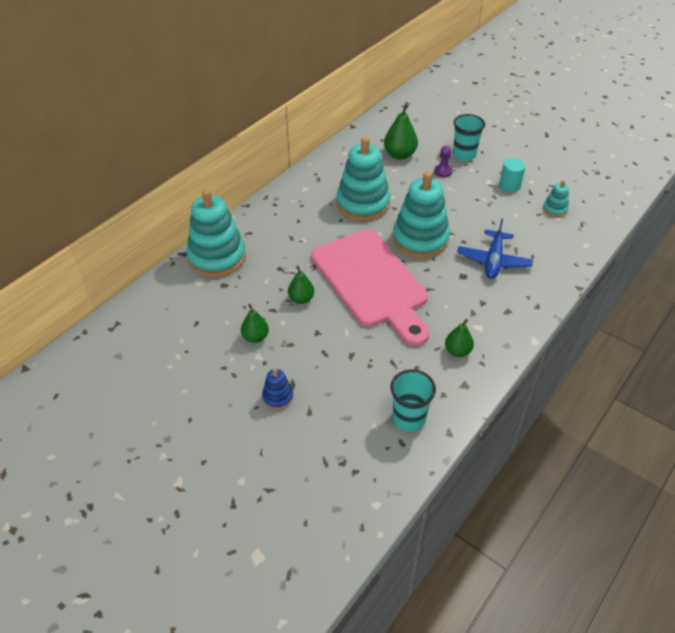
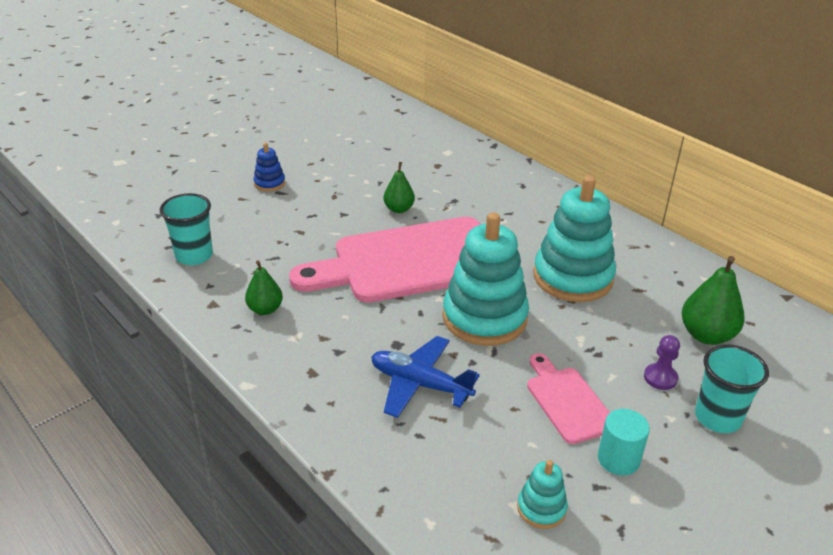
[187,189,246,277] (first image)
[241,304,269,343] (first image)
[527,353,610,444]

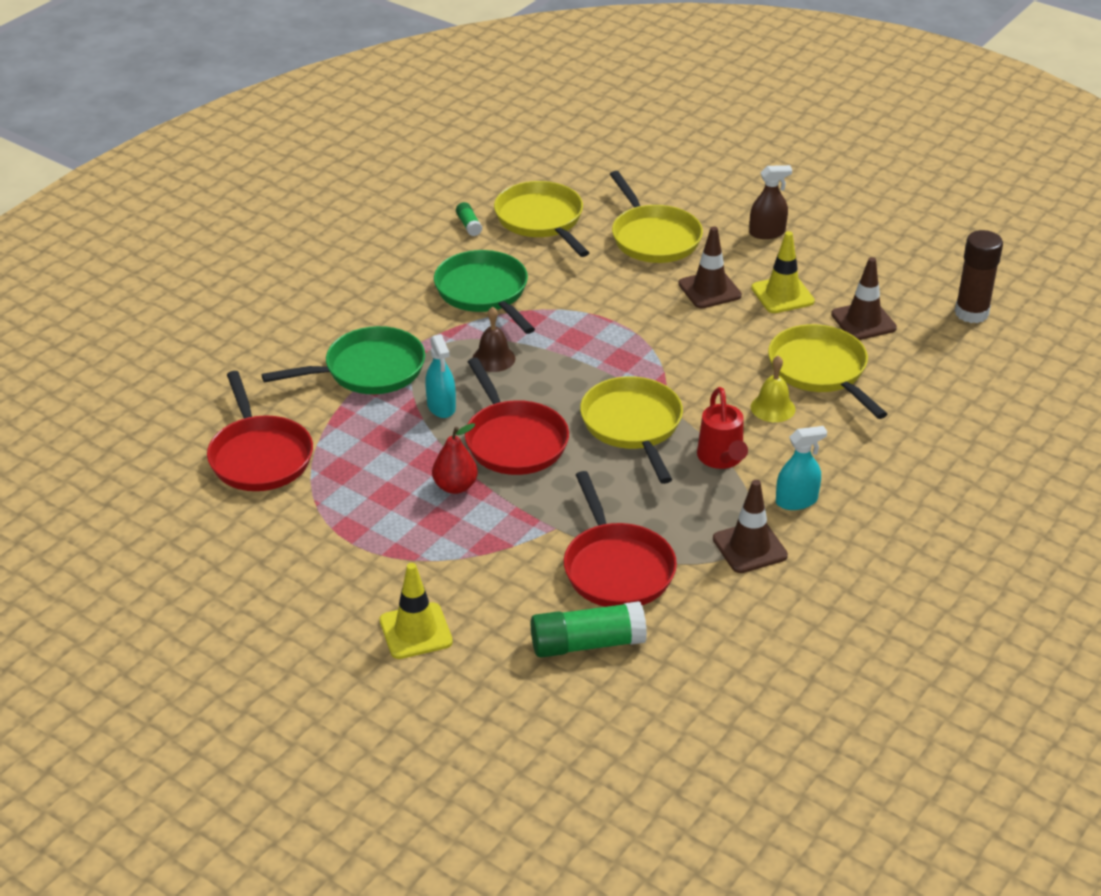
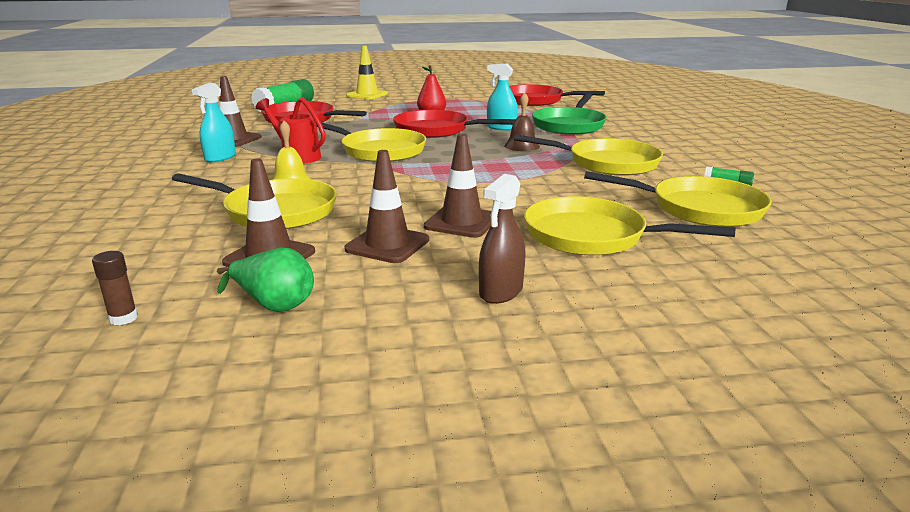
[514,135,663,176]
[344,150,429,263]
[92,251,138,325]
[217,248,314,312]

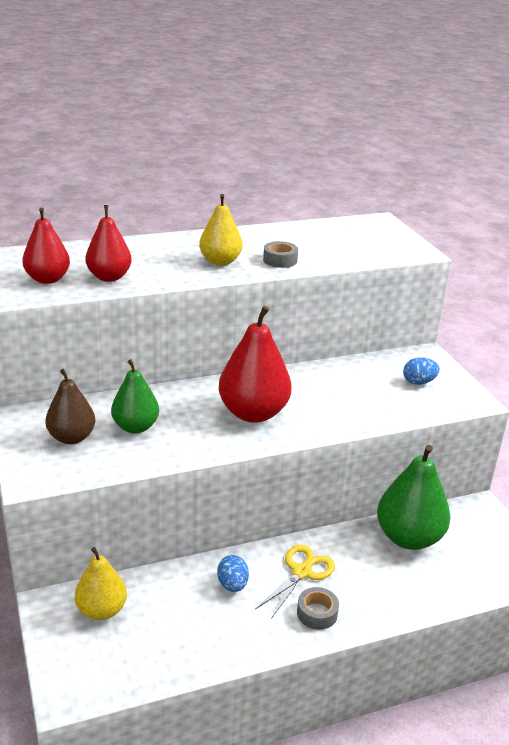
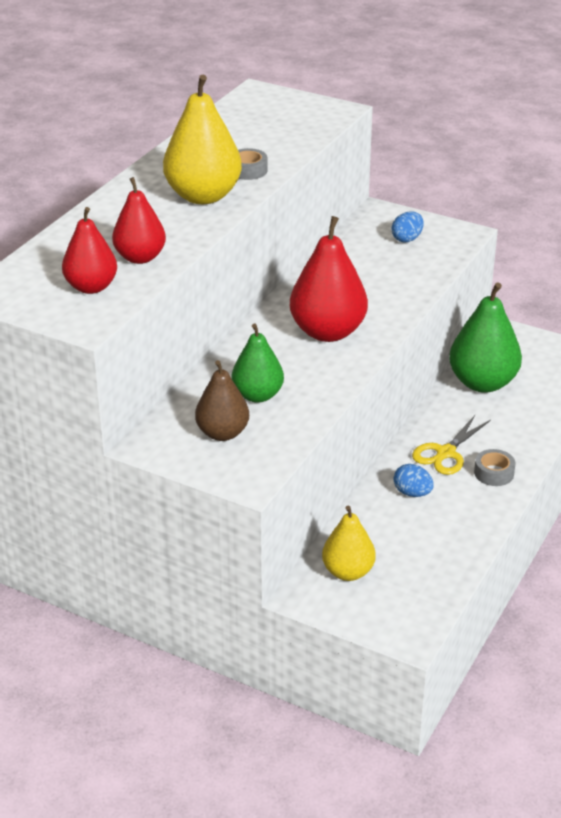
[163,75,242,204]
[412,415,491,475]

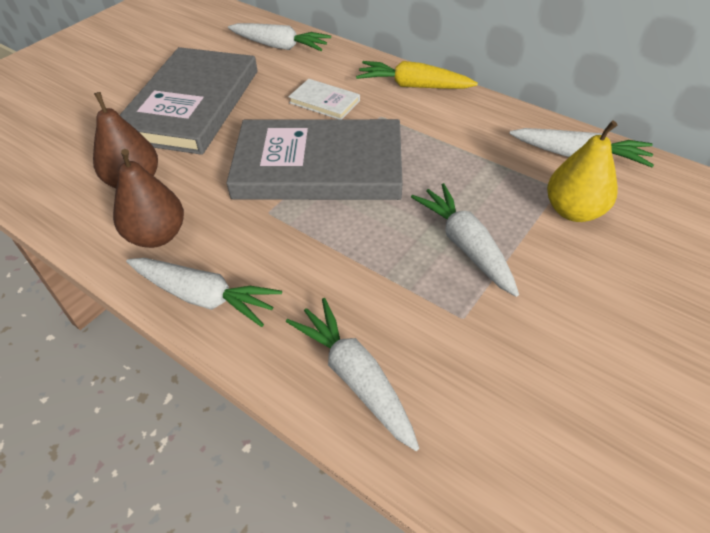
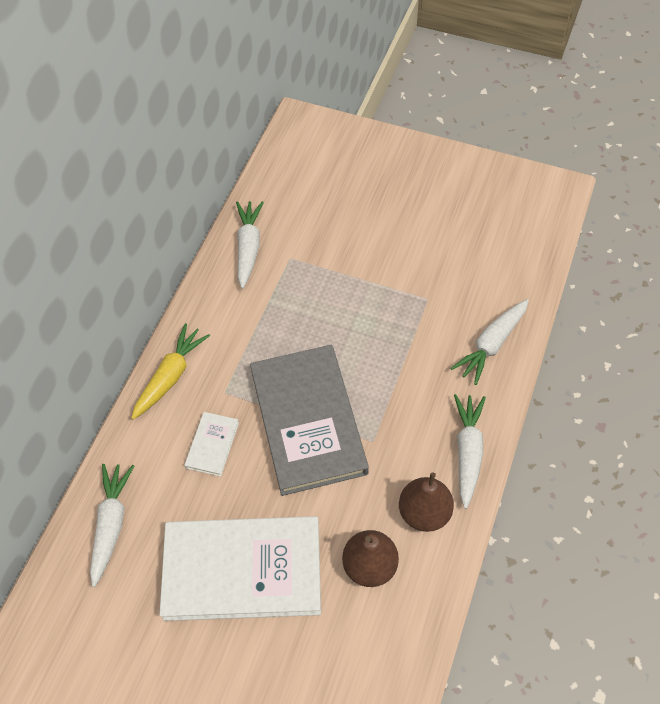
[159,516,321,621]
[131,323,210,420]
[411,183,519,297] (first image)
[547,121,618,222] (first image)

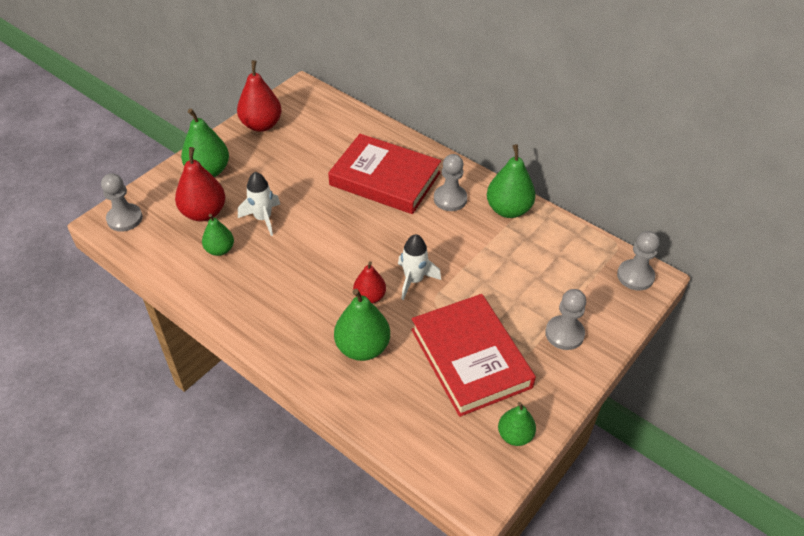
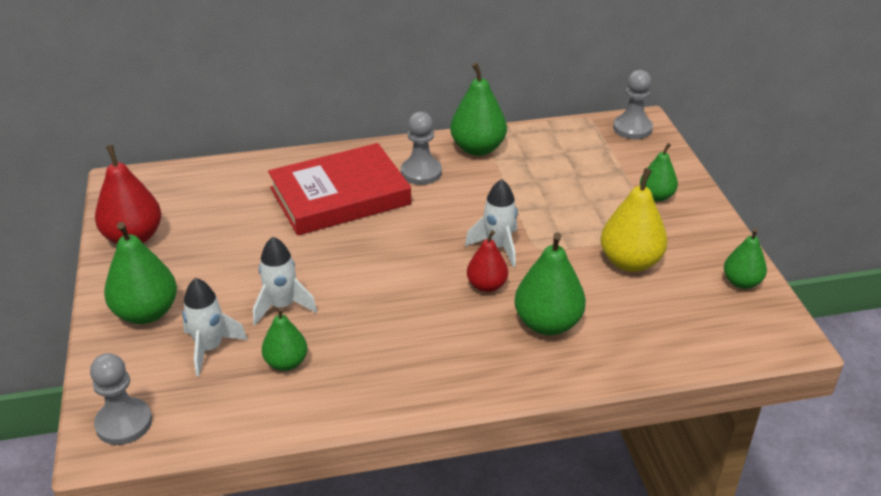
[182,278,248,376]
[601,168,668,272]
[640,143,678,202]

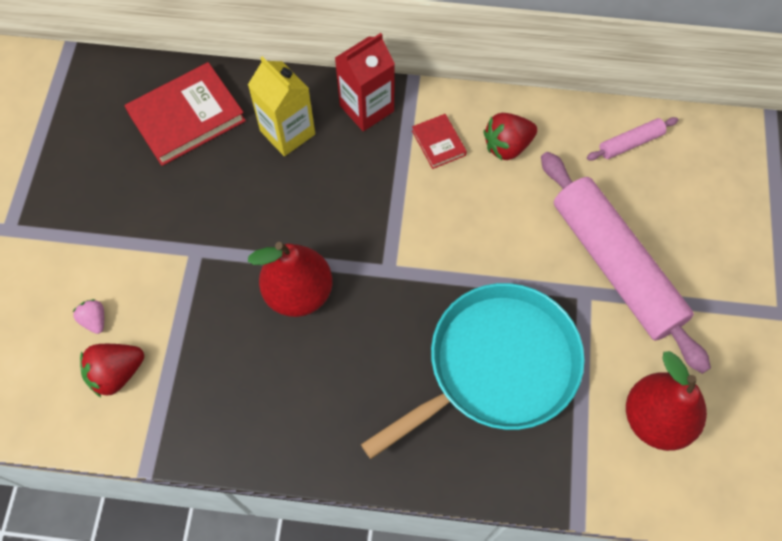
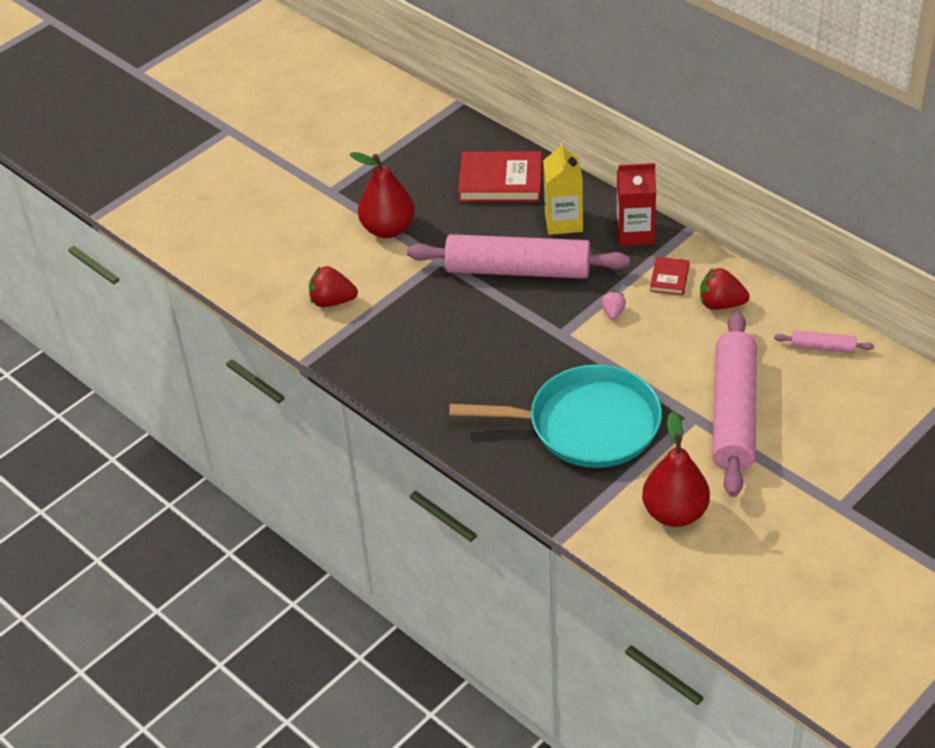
[601,291,626,320]
[350,152,415,238]
[407,234,630,279]

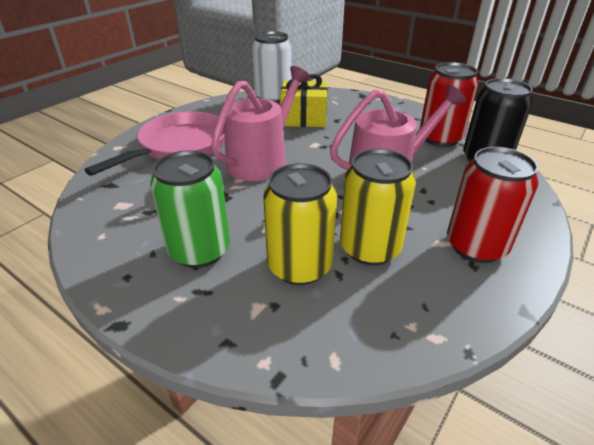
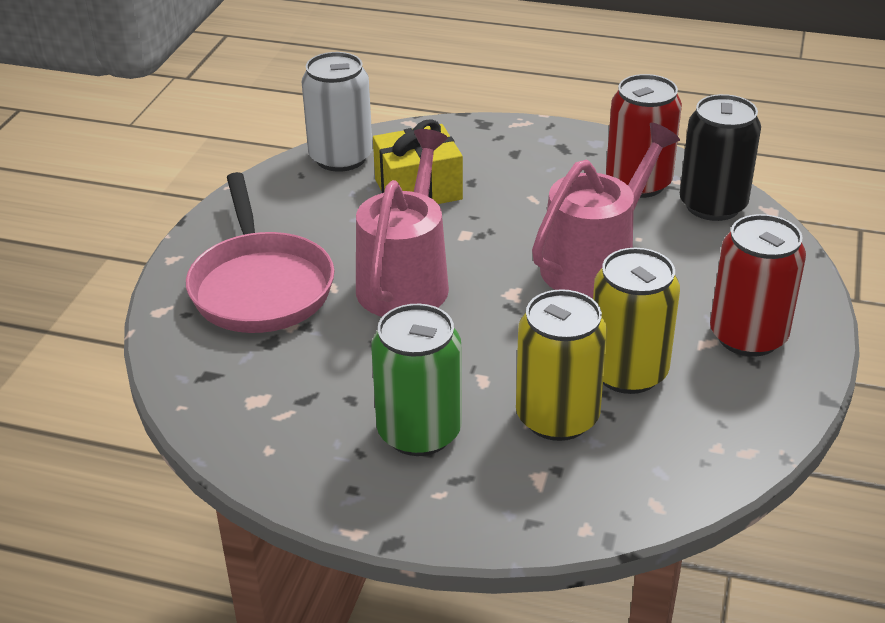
[186,172,334,333]

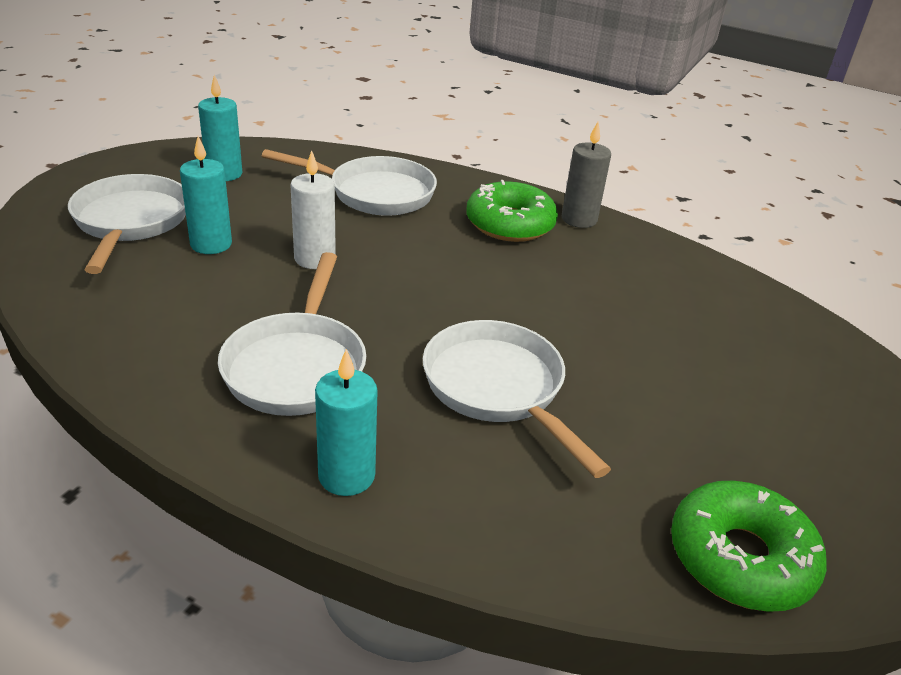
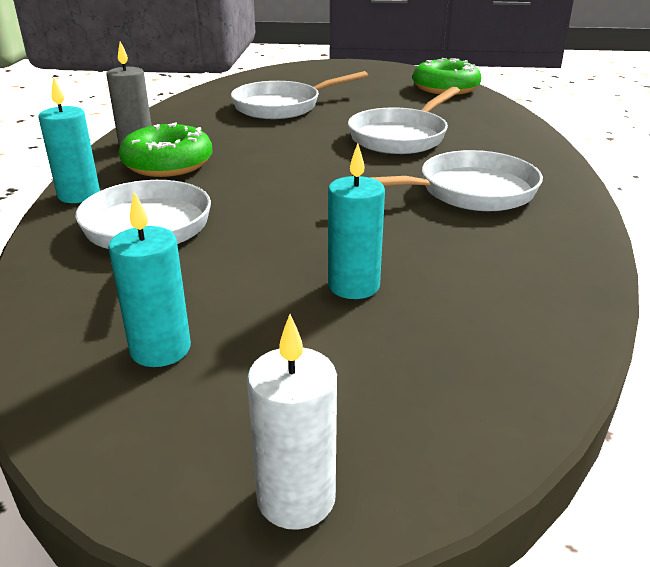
[231,71,368,119]
[247,314,337,530]
[38,77,100,203]

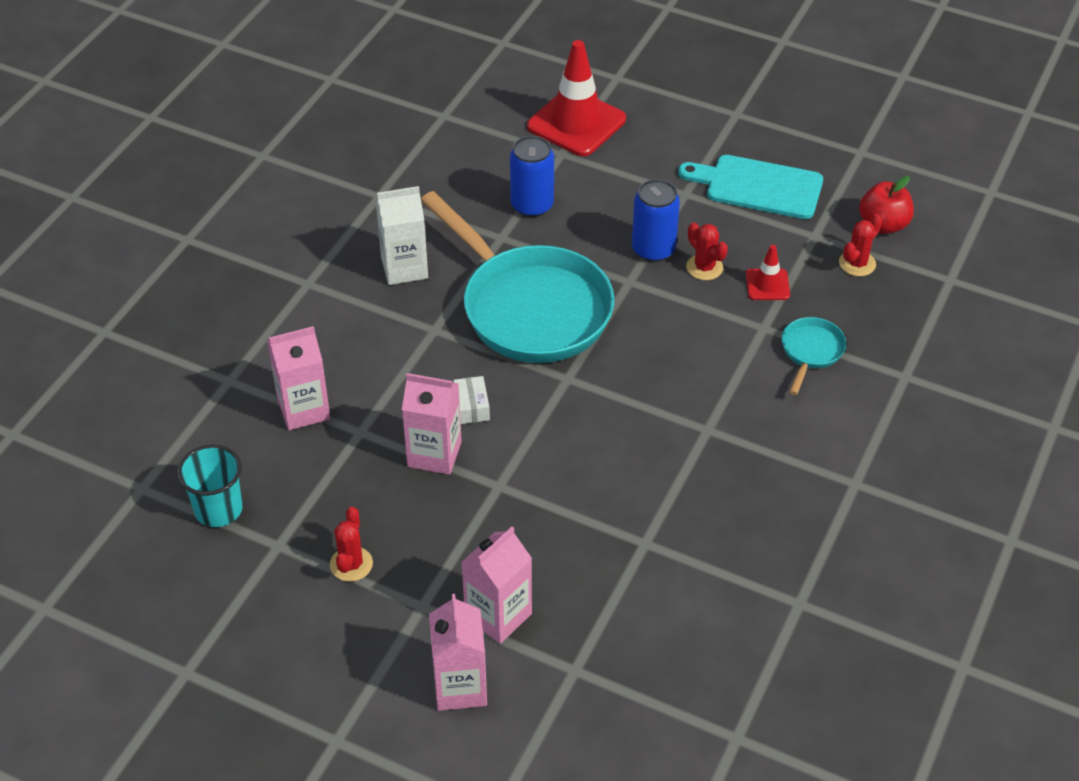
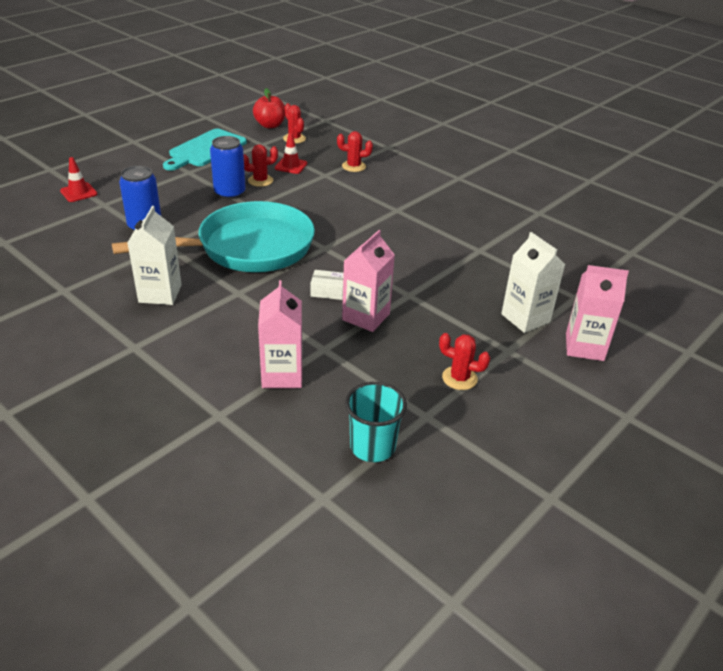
[501,232,565,333]
[60,157,97,202]
[337,131,373,172]

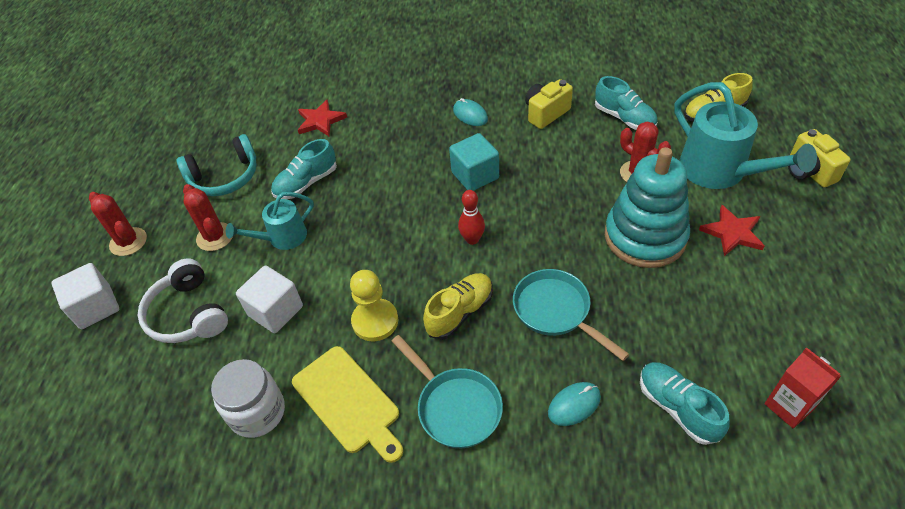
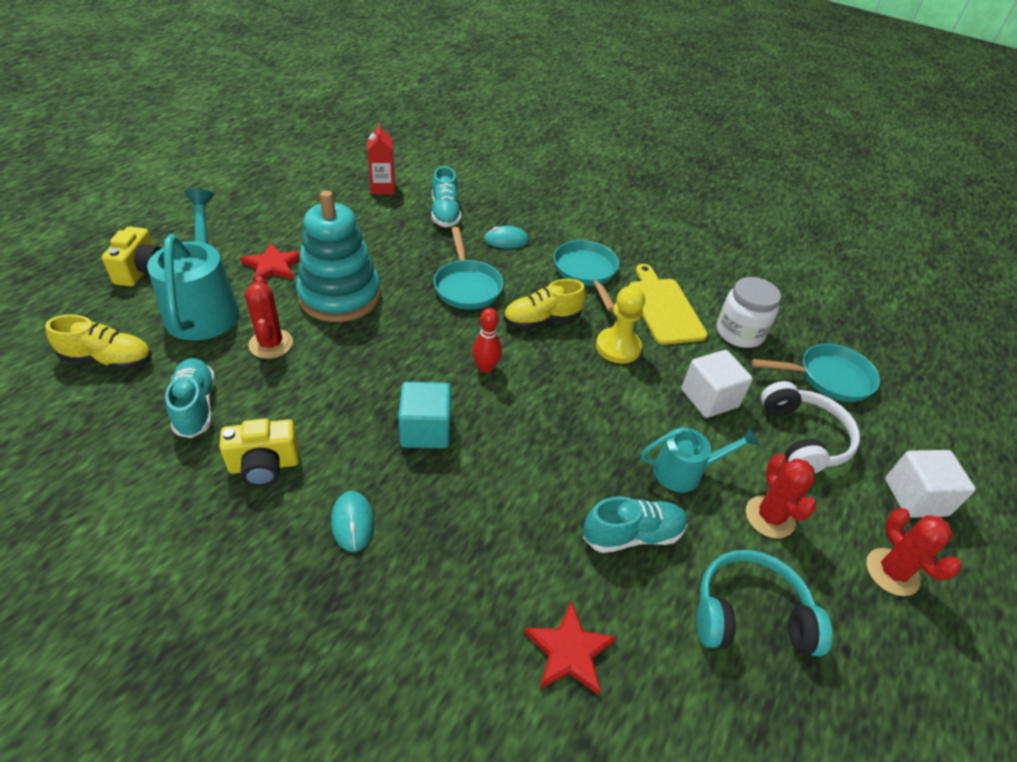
[752,344,880,402]

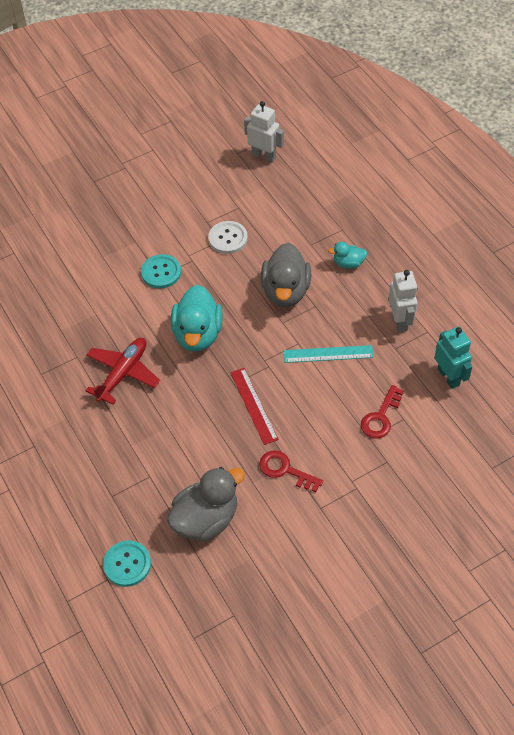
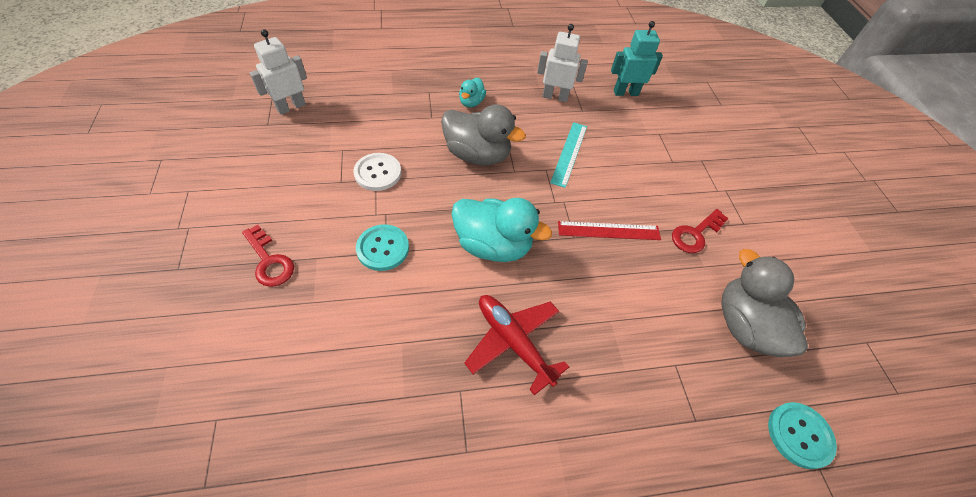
[242,225,294,287]

